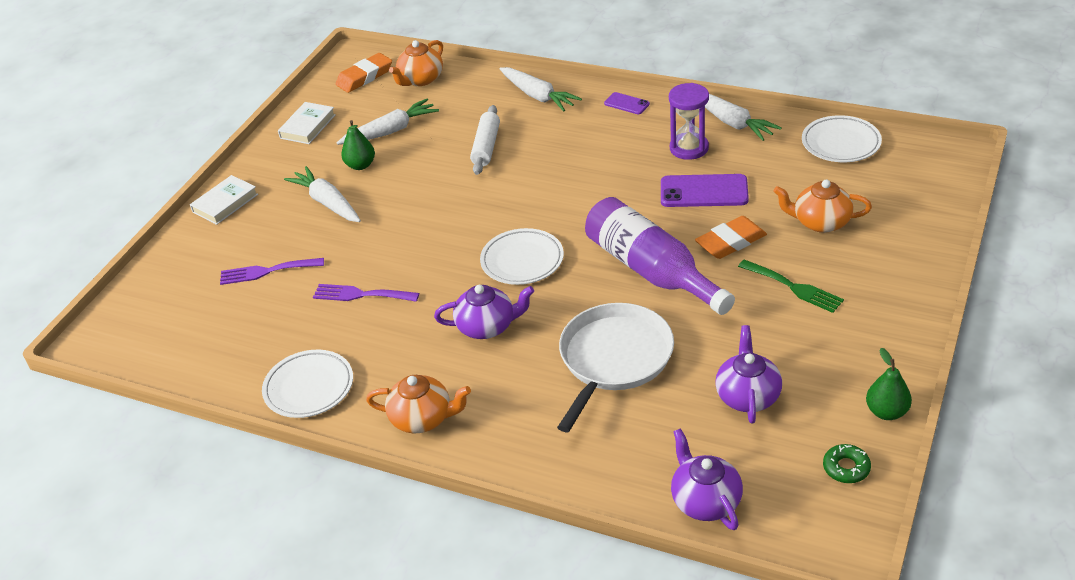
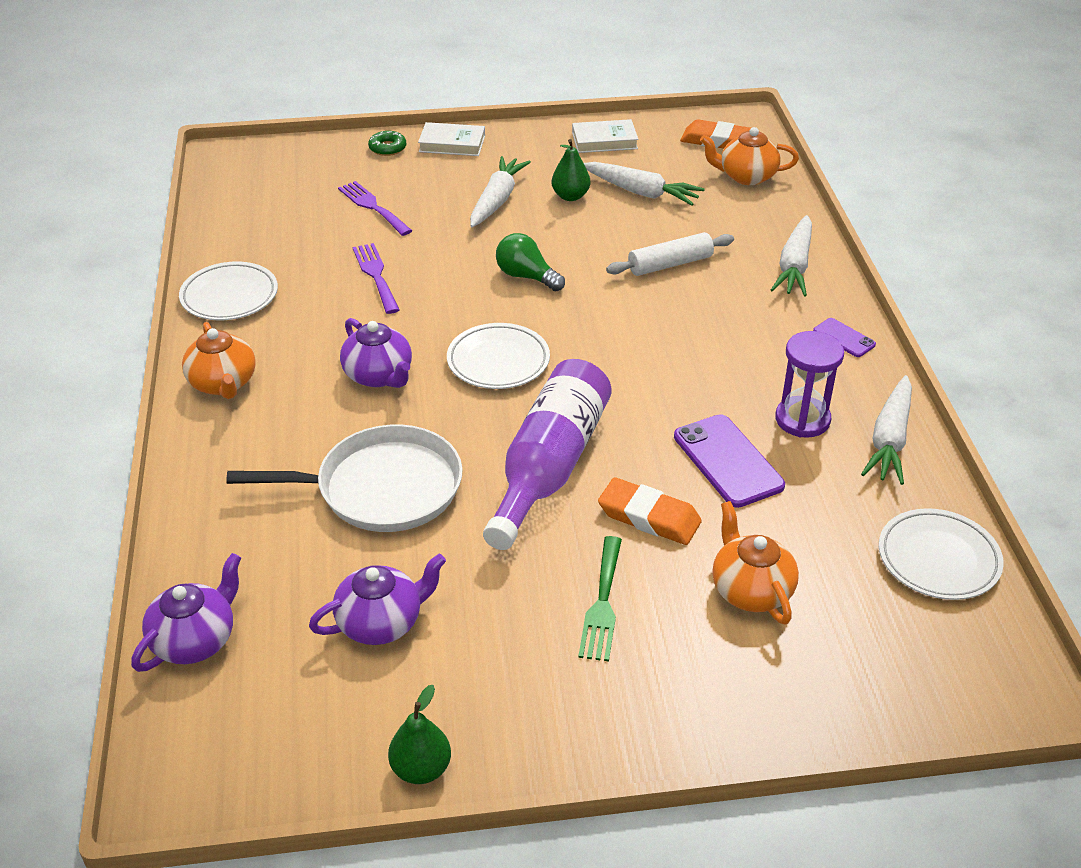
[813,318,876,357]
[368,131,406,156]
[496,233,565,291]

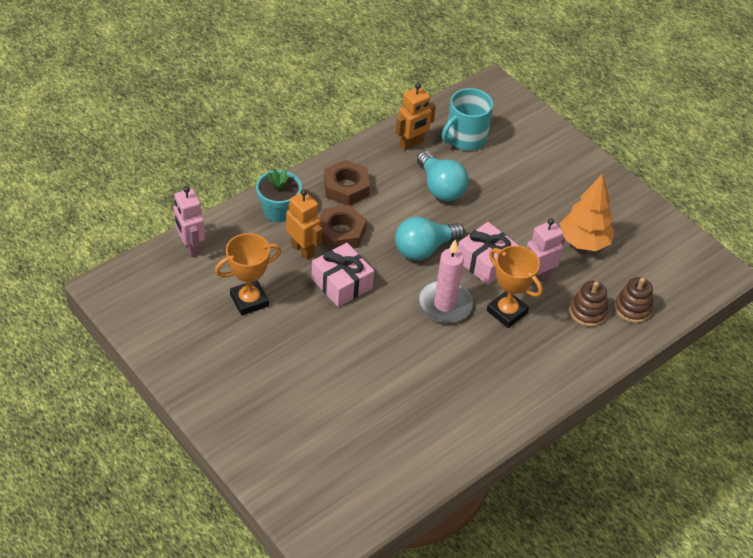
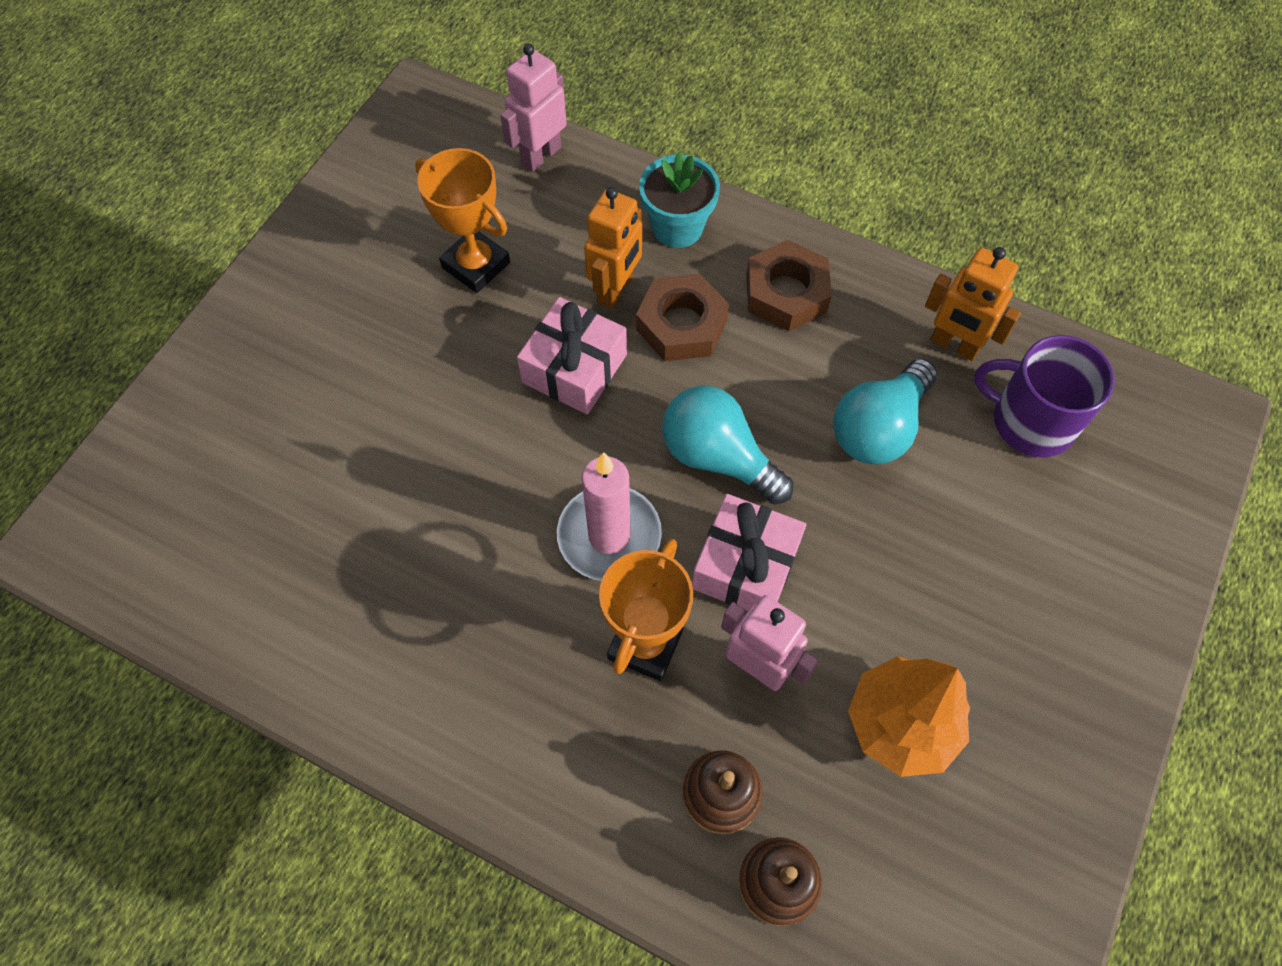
[974,335,1115,458]

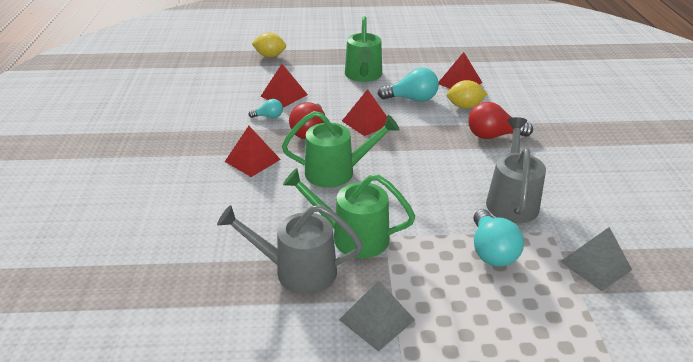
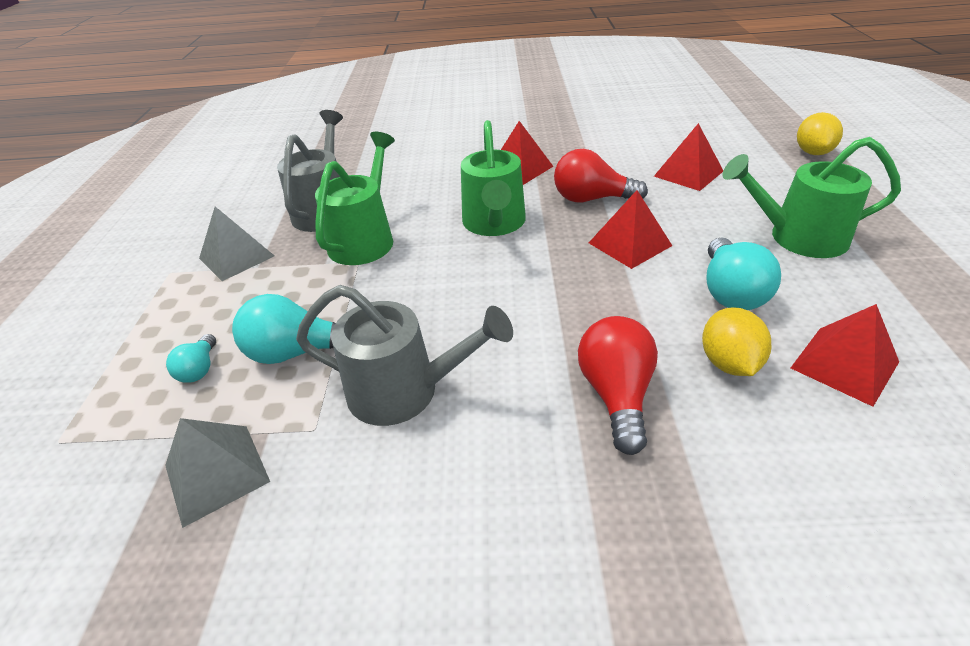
[166,334,216,383]

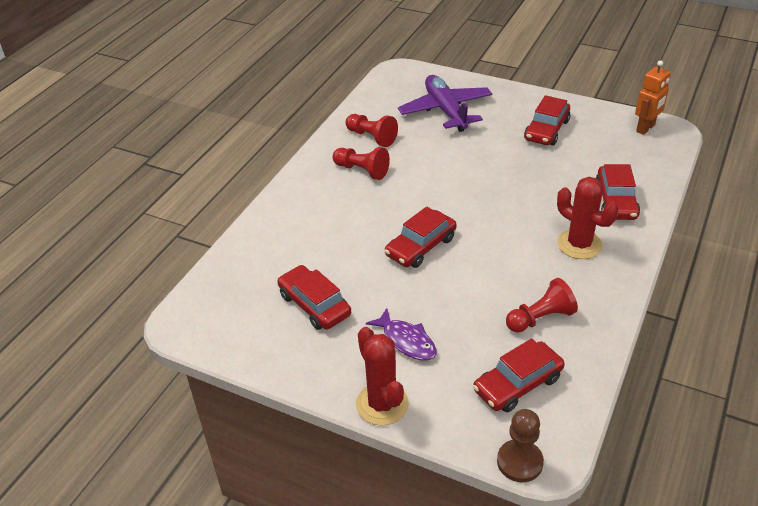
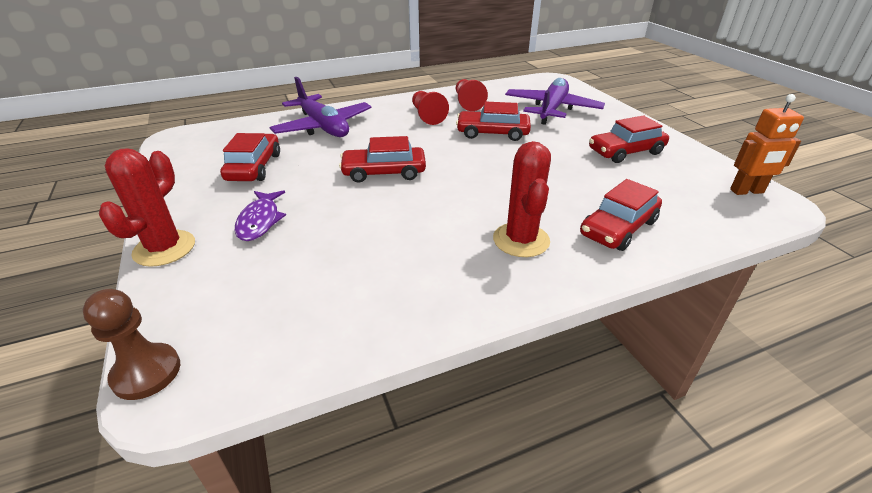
[456,101,531,141]
[506,278,578,332] (first image)
[269,77,372,137]

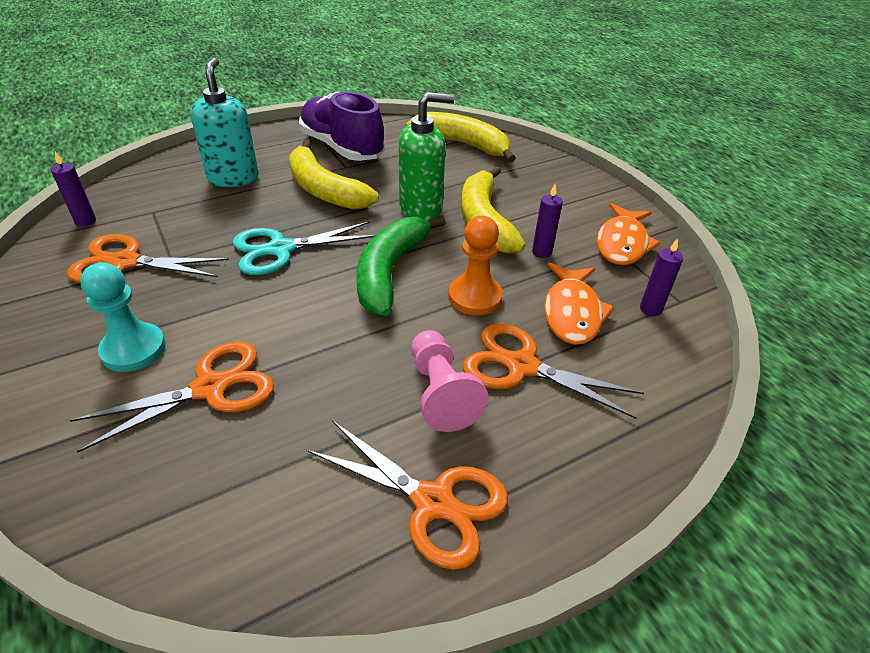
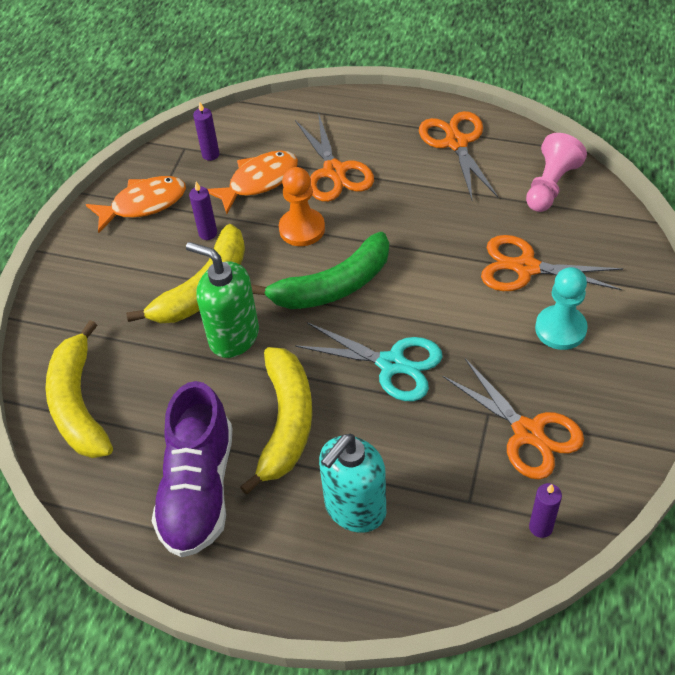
[526,133,587,212]

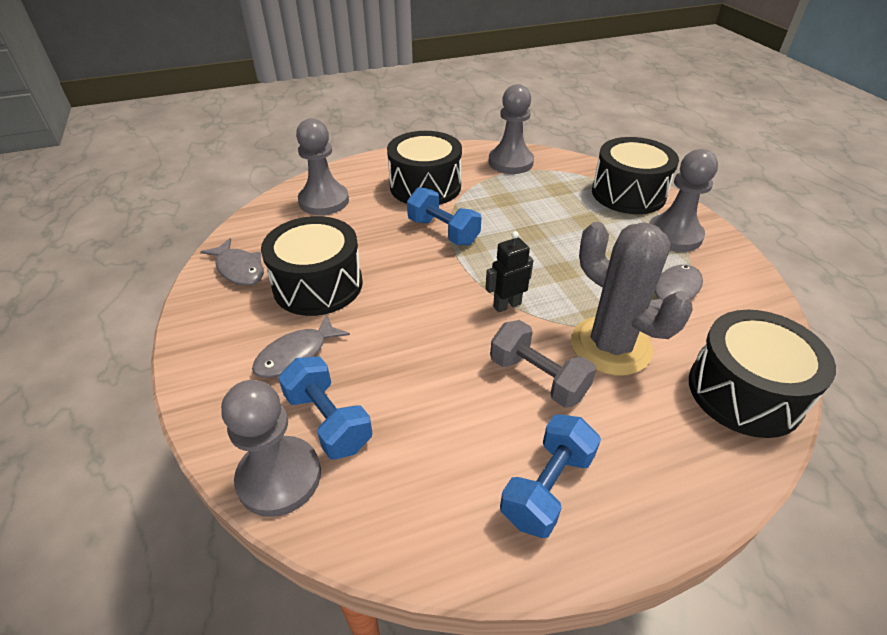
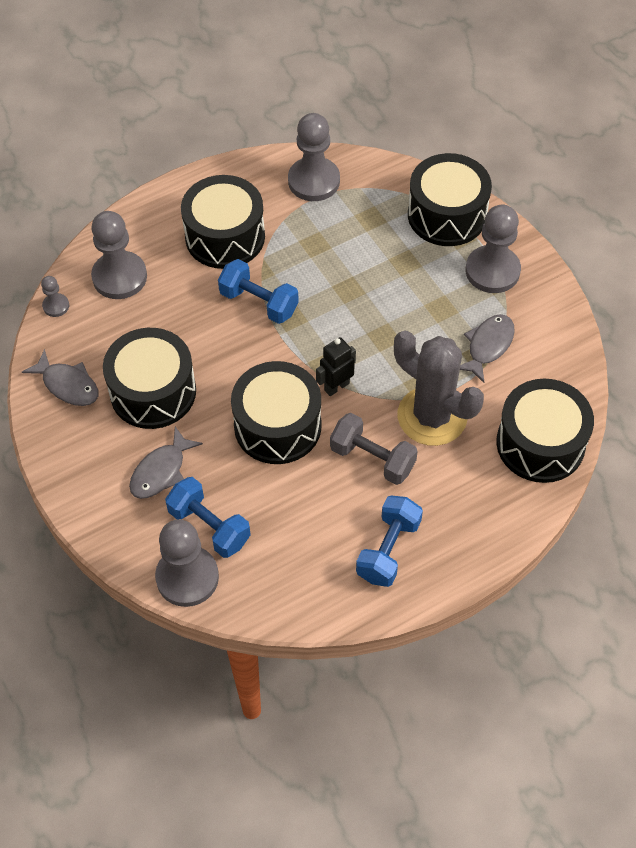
[41,276,69,317]
[231,361,322,464]

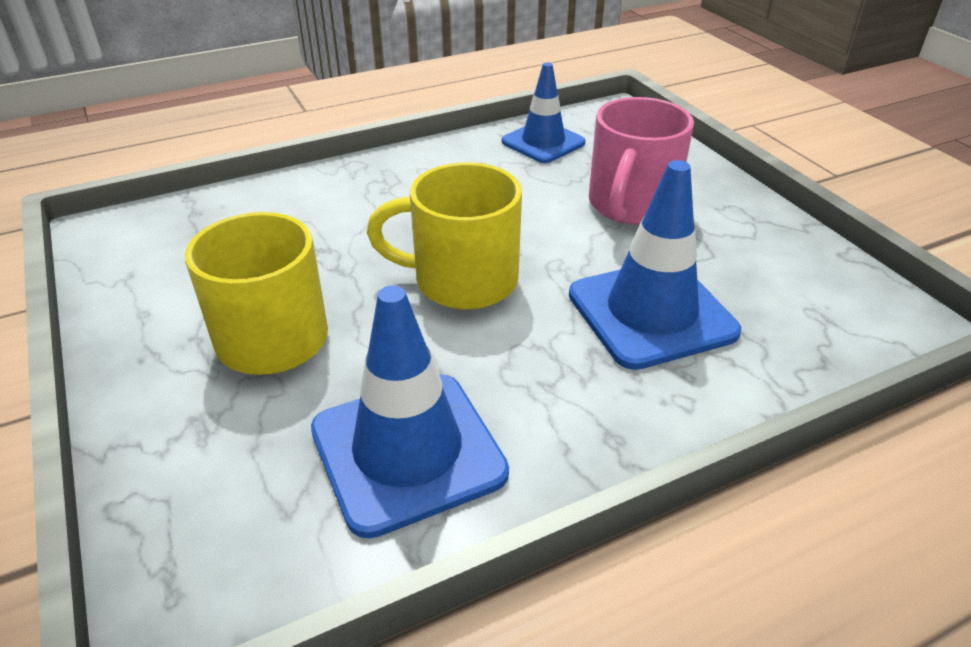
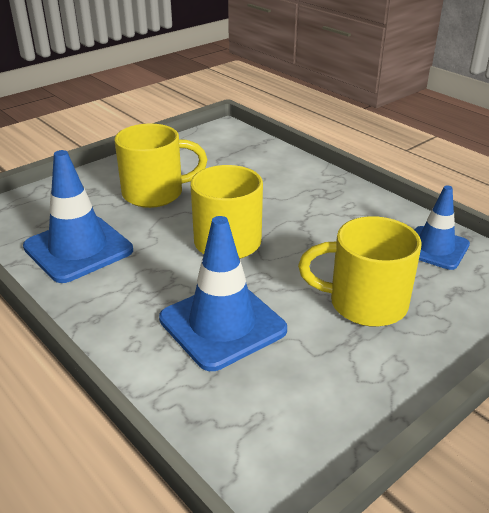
[298,216,422,327]

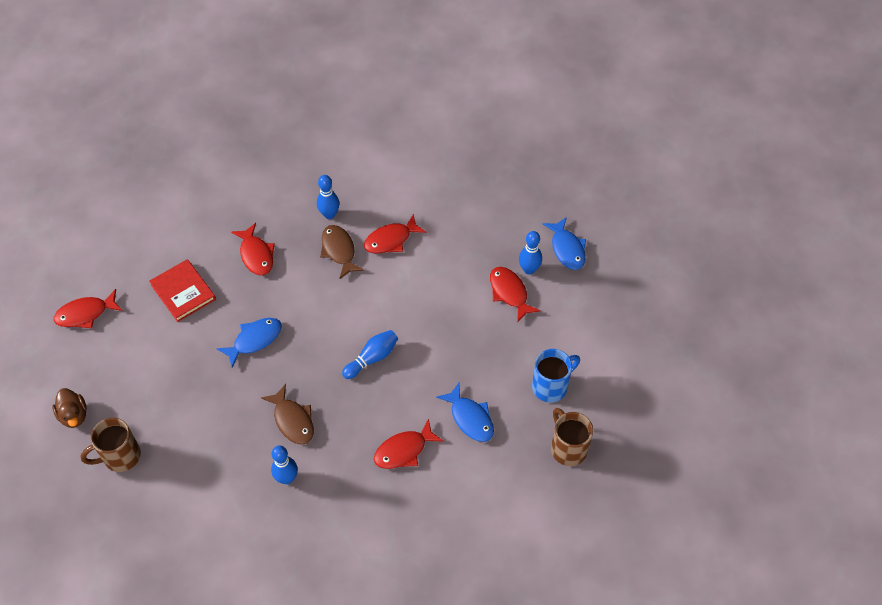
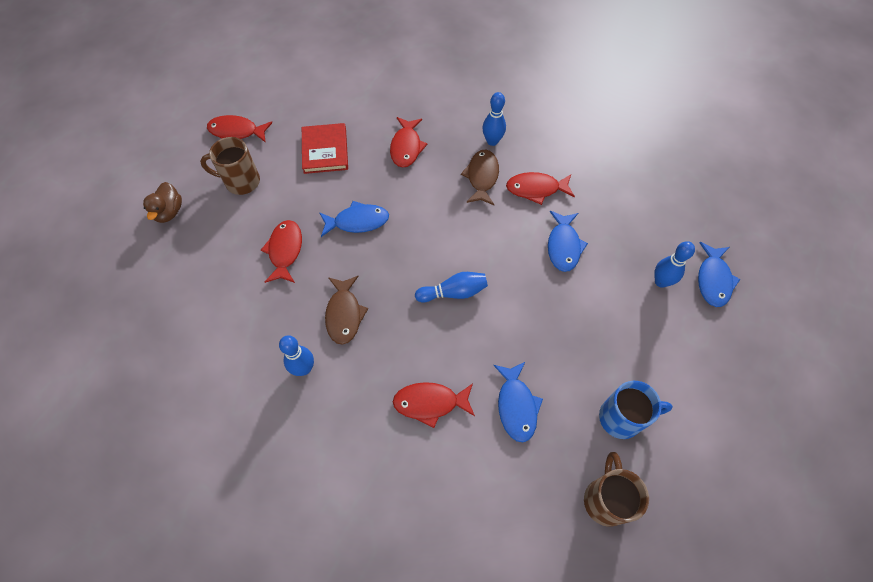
[200,137,260,195]
[261,220,302,283]
[548,211,588,272]

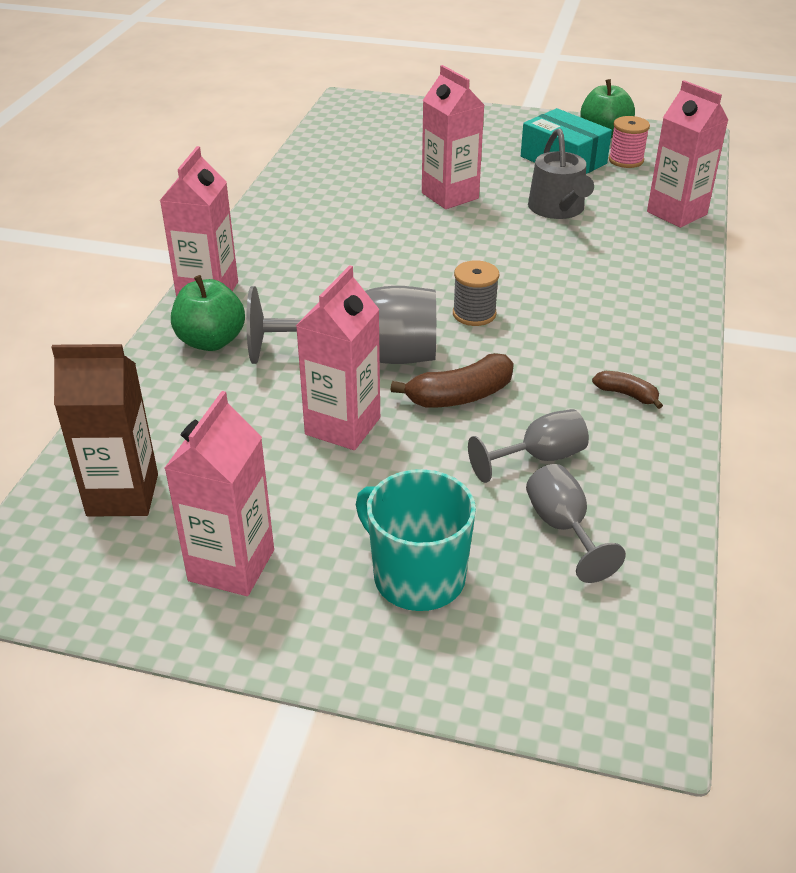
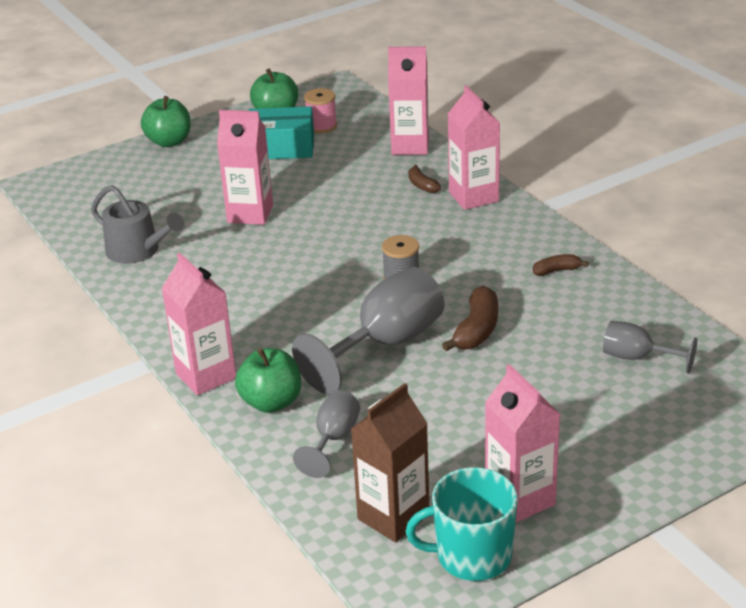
[448,85,500,210]
[406,467,518,581]
[293,391,360,478]
[91,185,184,264]
[141,96,191,147]
[408,165,441,193]

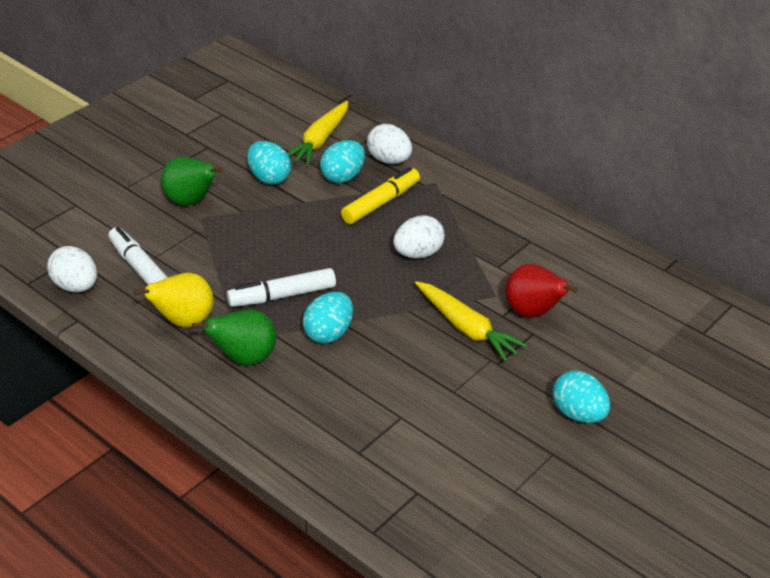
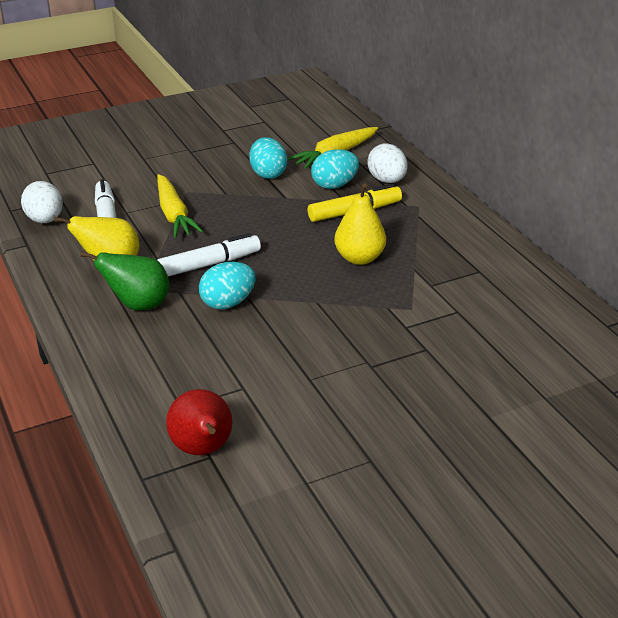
[161,157,223,206] (first image)
[158,233,261,276]
[334,183,386,265]
[157,174,203,238]
[166,389,232,455]
[553,371,610,423] (first image)

